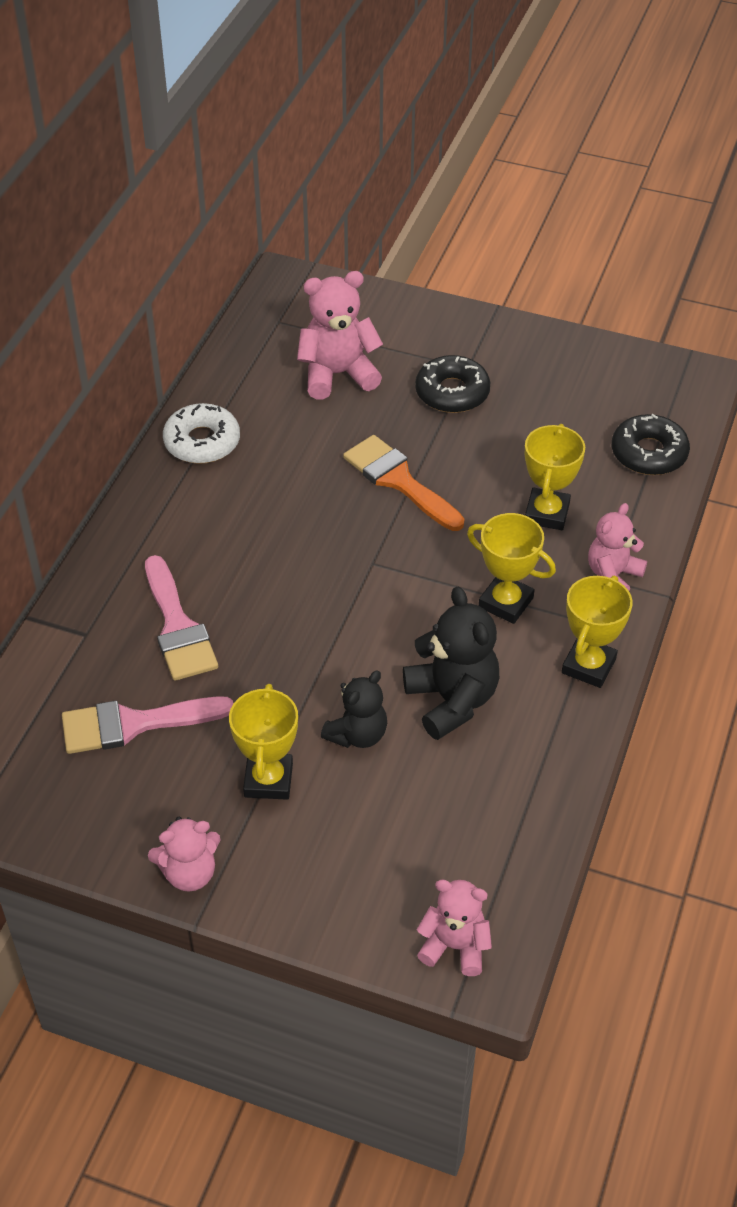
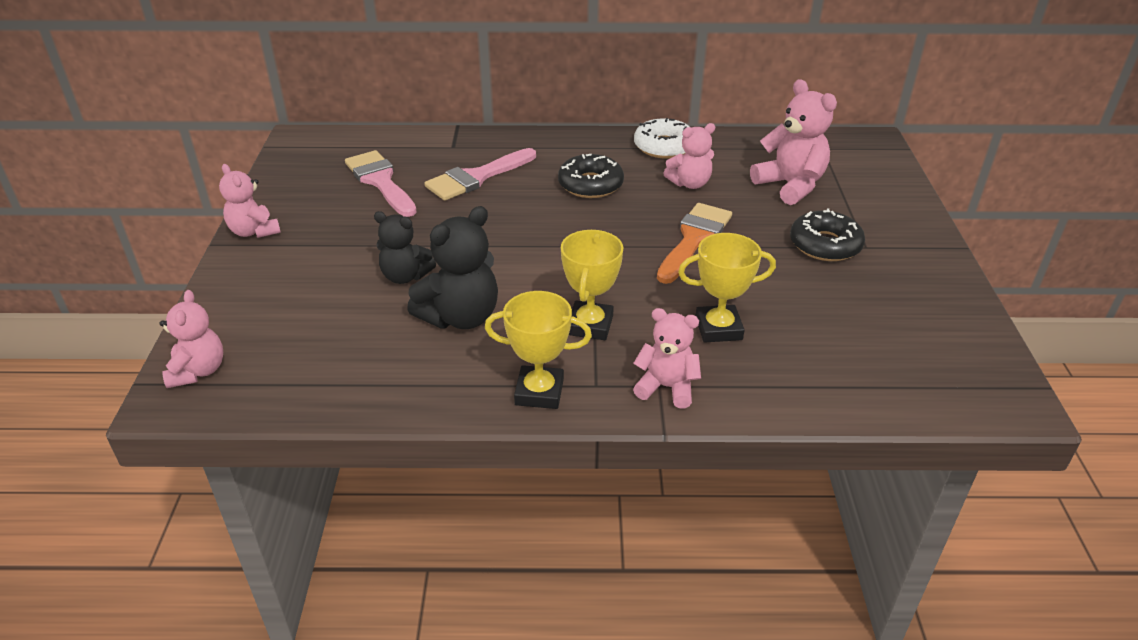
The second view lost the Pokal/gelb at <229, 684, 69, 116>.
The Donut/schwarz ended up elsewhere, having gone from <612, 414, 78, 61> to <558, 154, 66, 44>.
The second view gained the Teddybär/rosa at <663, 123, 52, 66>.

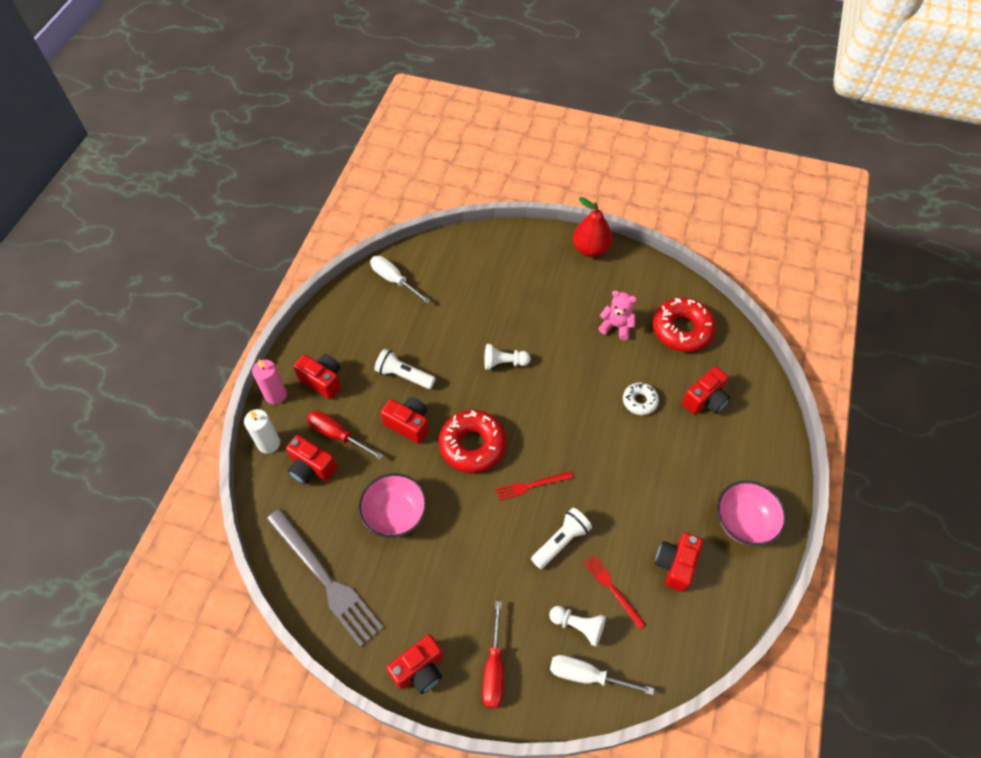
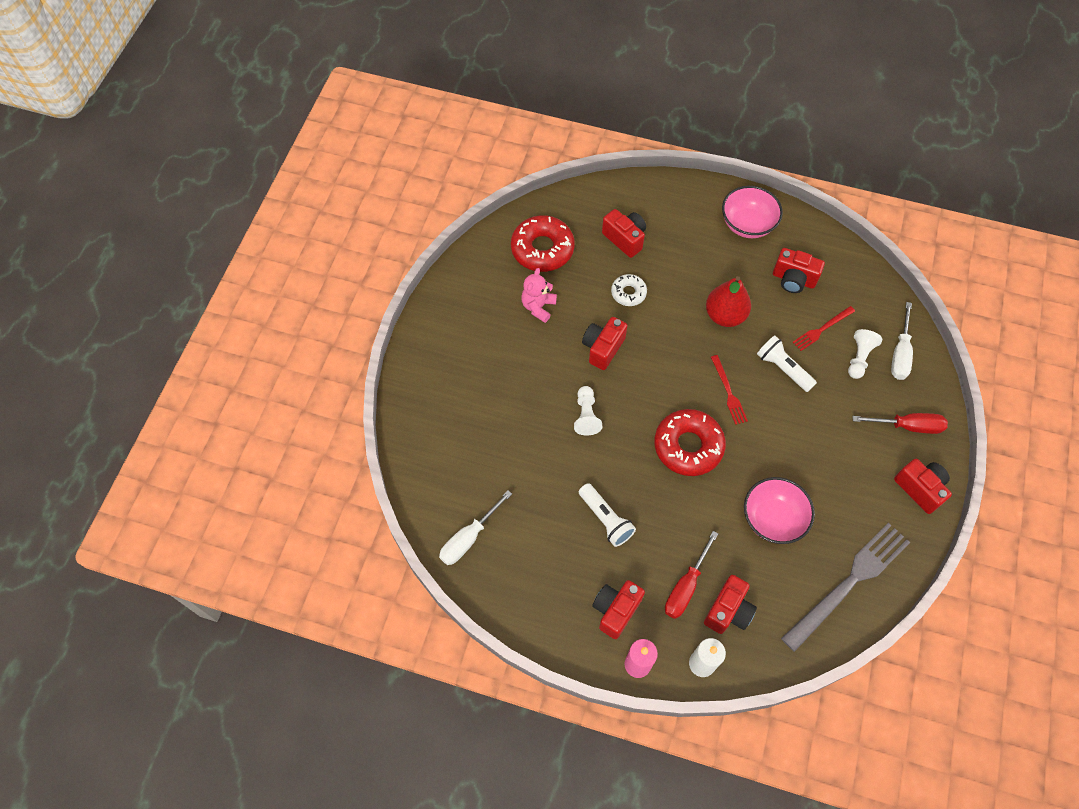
The Taschenlampe/weiß at <374, 349, 62, 40> ended up facing another way, 60 degrees counterclockwise from before.
The Kamera/rot ended up elsewhere, having gone from <380, 397, 49, 47> to <582, 317, 45, 53>.
The Birne/rot ended up elsewhere, having gone from <573, 197, 40, 60> to <706, 276, 45, 51>.

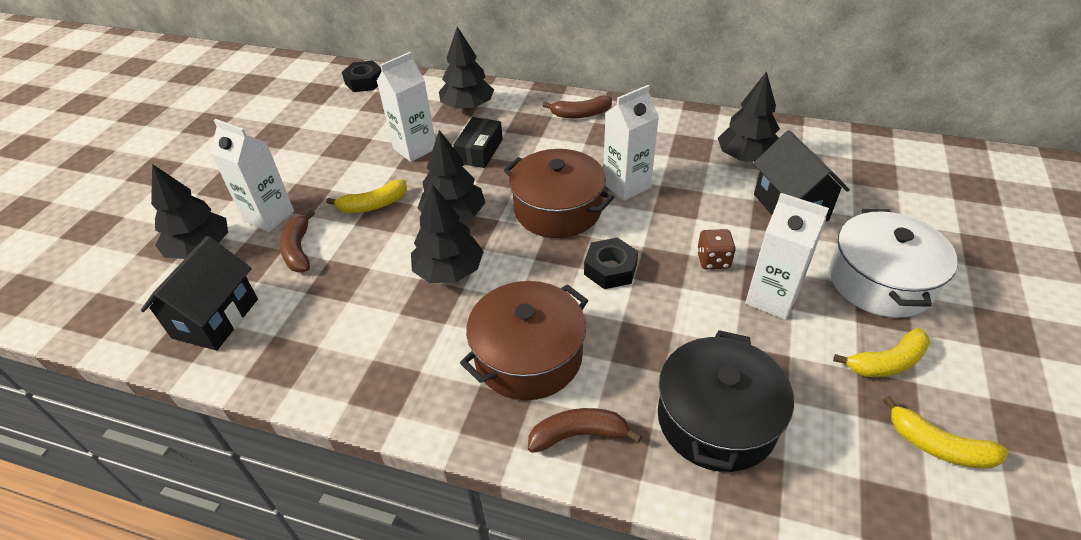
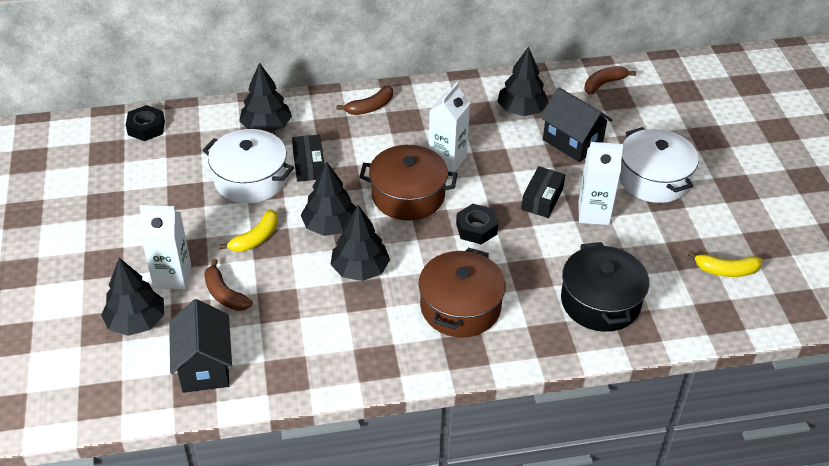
Where the Getränkekarton/weiß stood at <377, 52, 58, 110>, the Kochtopf/weiß came to stand at <202, 129, 92, 74>.
The Banane/braun ended up elsewhere, having gone from <528, 408, 114, 45> to <584, 66, 52, 29>.
Where the Spielwürfel/braun stood at <697, 229, 39, 40>, the Schachtel/schwarz came to stand at <521, 166, 44, 52>.
The second view lost the Banane/gelb at <833, 328, 97, 49>.

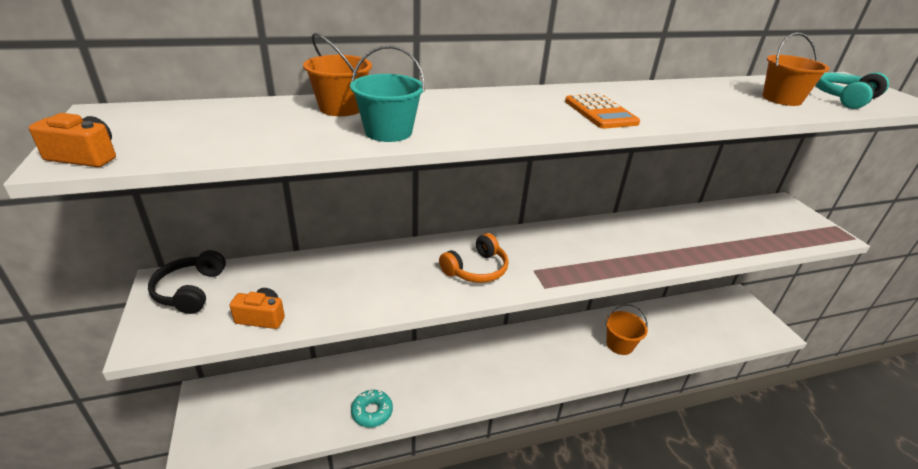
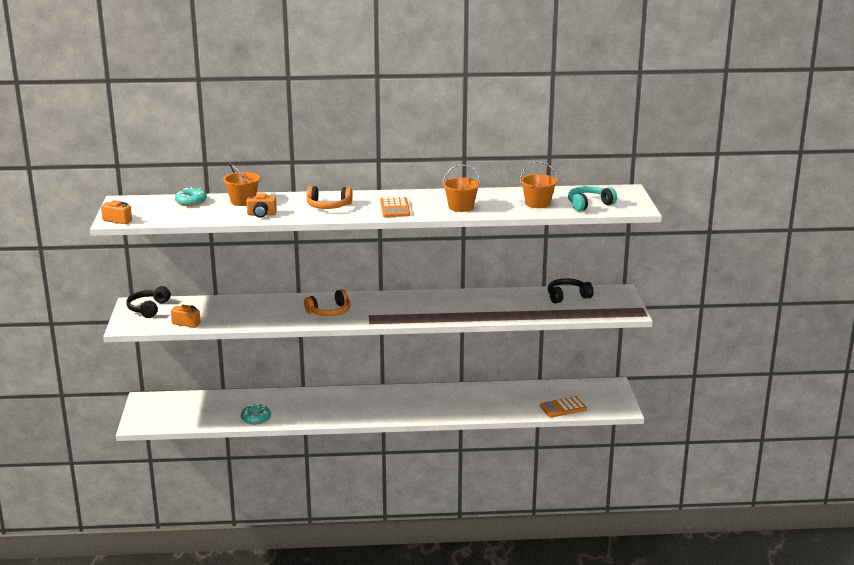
Where the Eimer/türkis stood at <350, 45, 75, 97>, the Kamera/orange came to stand at <246, 193, 31, 25>.
The Eimer/orange ended up elsewhere, having gone from <605, 304, 43, 51> to <443, 164, 37, 48>.
The second view gained the Donut/türkis at <175, 188, 32, 18>.
The second view gained the Kopfhörer/orange at <307, 186, 46, 23>.
The second view gained the Taschenrechner/orange at <540, 396, 47, 22>.
The second view gained the Kopfhörer/schwarz at <548, 278, 46, 26>.

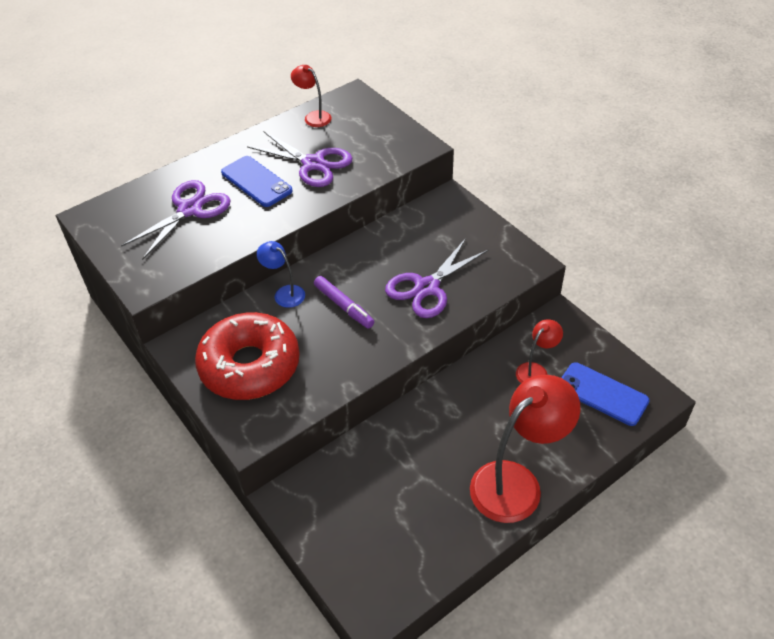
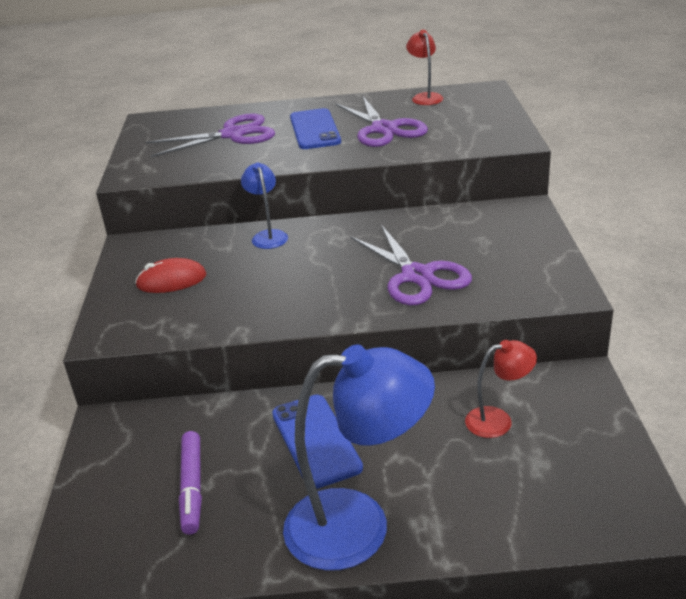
Where the Donut/rot stood at <195, 312, 105, 88>, the Computermaus/rot came to stand at <135, 258, 71, 35>.
The Filzstift/lila ended up elsewhere, having gone from <314, 276, 60, 53> to <179, 431, 23, 104>.
The Schere/lila at <385, 238, 104, 80> ended up facing another way, 105 degrees counterclockwise from before.
What was the Lampe/rot at <470, 375, 111, 148> turned into the Lampe/blau at <283, 345, 152, 226>.
The Handy/blau ended up elsewhere, having gone from <561, 362, 89, 64> to <272, 395, 91, 94>.

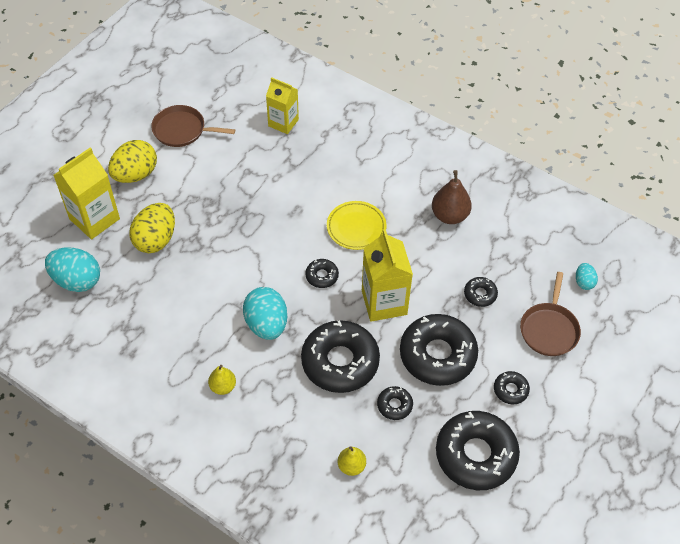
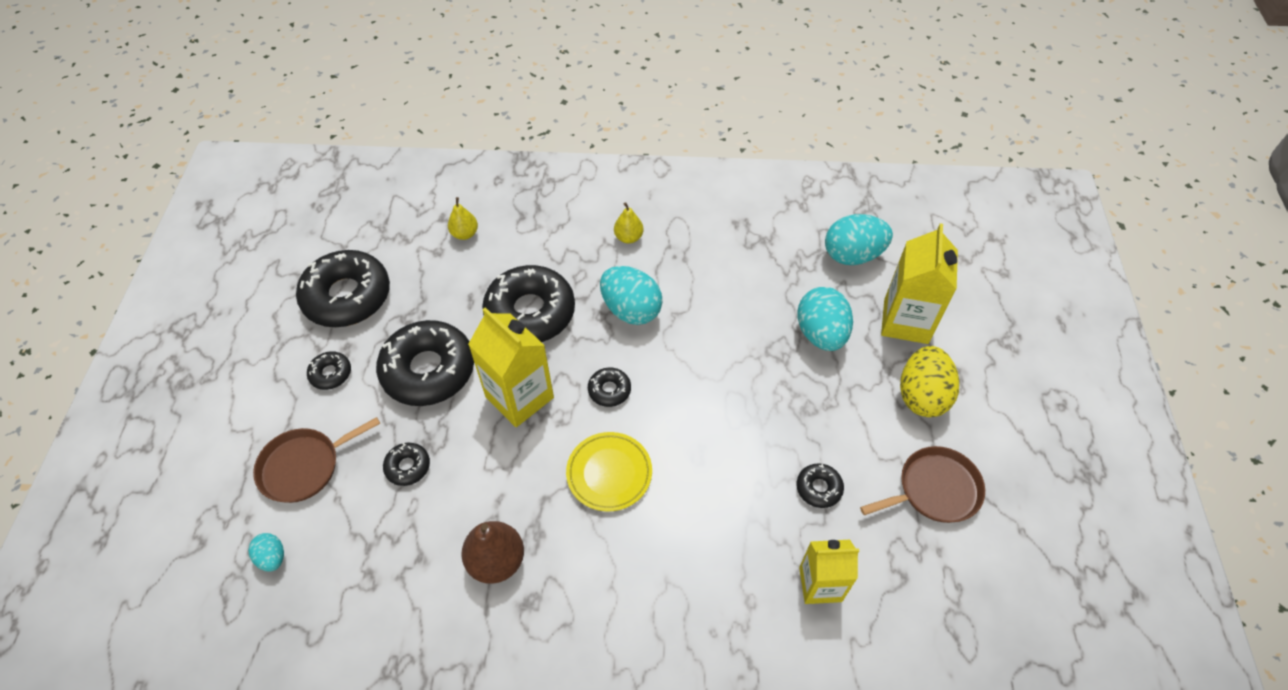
What was the Ei/gelb at <130, 203, 45, 50> turned into the Ei/türkis at <798, 287, 55, 64>.
The Donut/schwarz ended up elsewhere, having gone from <377, 386, 36, 34> to <797, 463, 47, 45>.
The Pfanne/braun at <520, 272, 61, 84> ended up facing another way, 105 degrees counterclockwise from before.

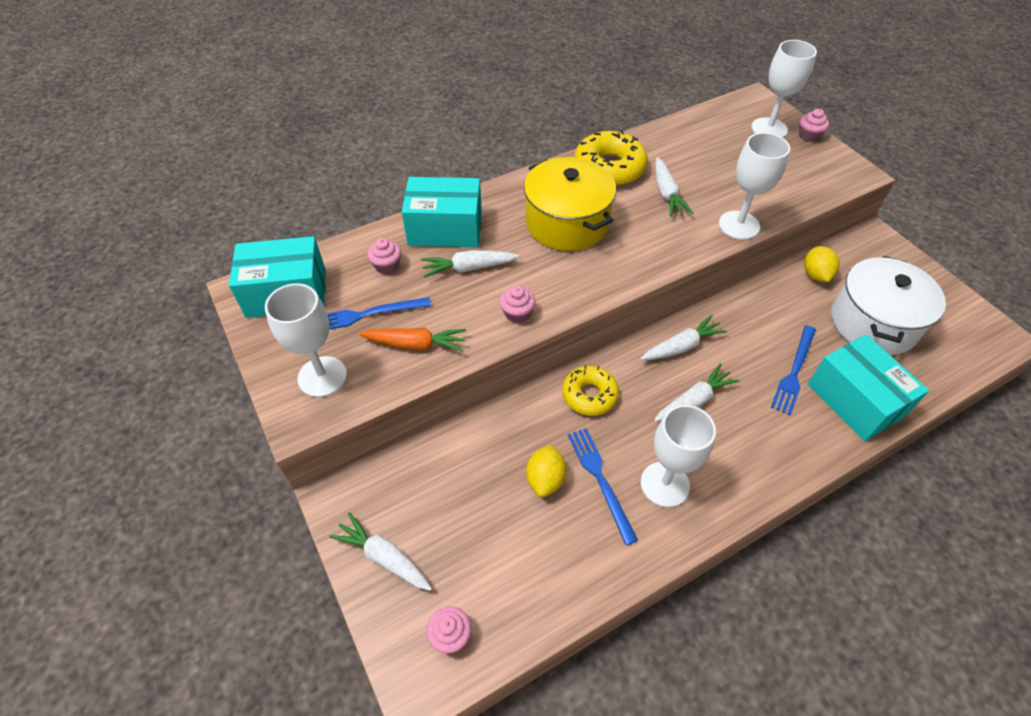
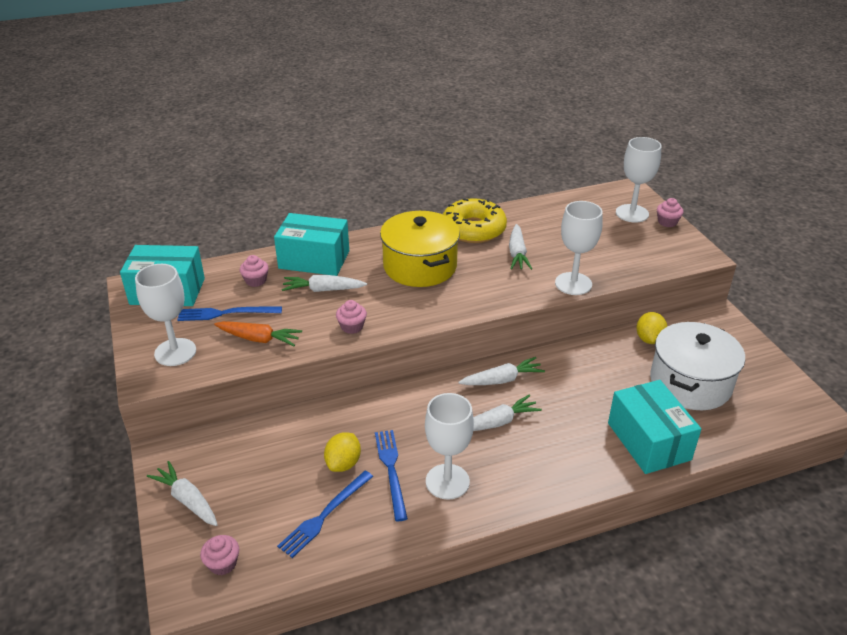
The second view lost the Donut/gelb at <562, 365, 57, 51>.
The Gabel/blau ended up elsewhere, having gone from <771, 325, 45, 91> to <277, 471, 96, 87>.

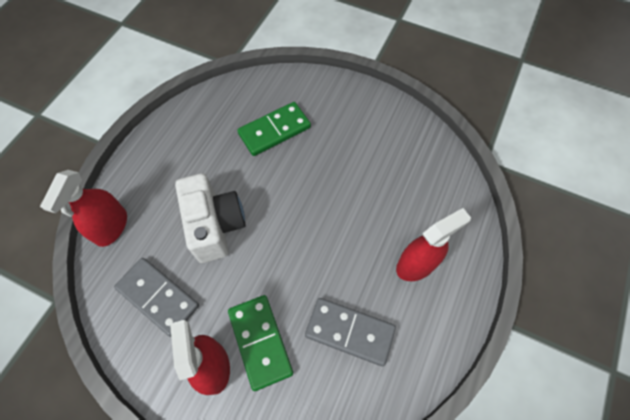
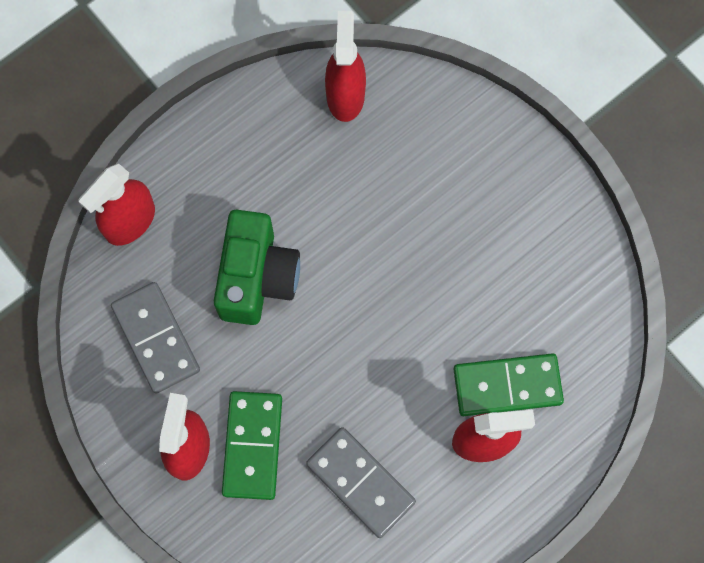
What was the Kamera/weiß at <175, 173, 71, 90> turned into the Kamera/grün at <214, 210, 86, 115>.
The Dominostein/grün ended up elsewhere, having gone from <237, 102, 74, 54> to <453, 353, 111, 63>.
The second view gained the Sprühflasche/rot at <325, 11, 41, 111>.

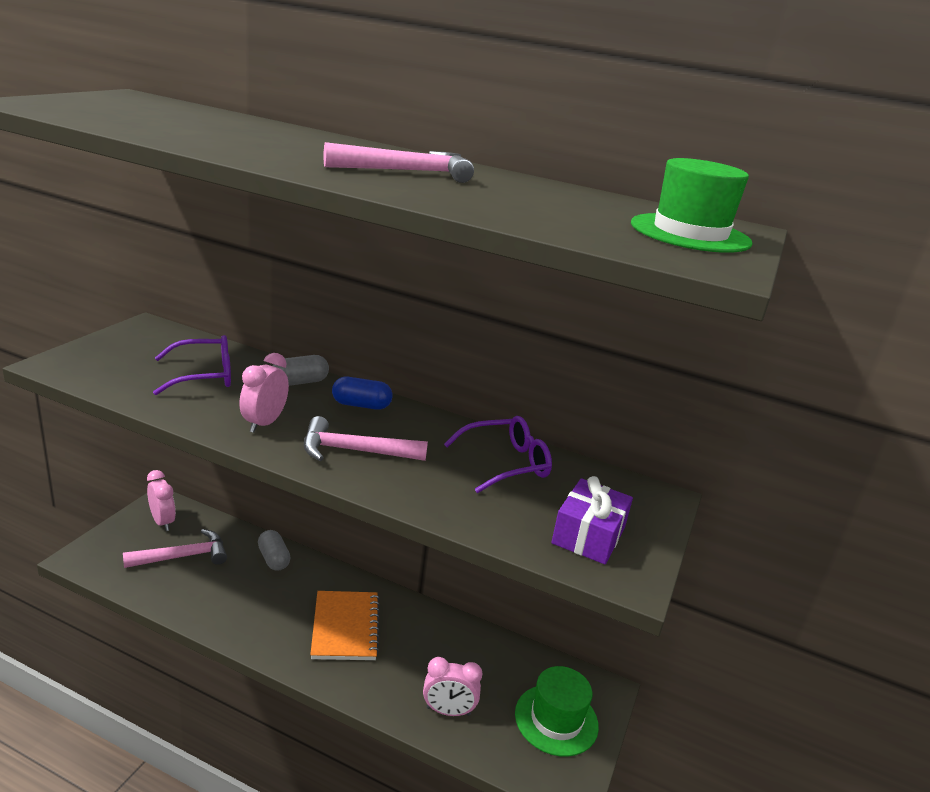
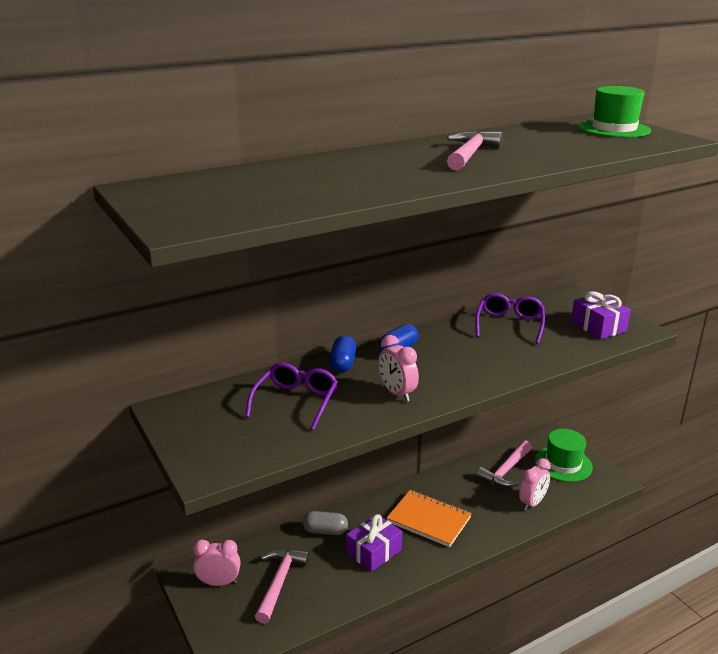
What was the Kapsel/grau at <273, 355, 56, 31> turned into the Kapsel/blau at <329, 335, 27, 38>.
The Hammer/rosa ended up elsewhere, having gone from <304, 416, 124, 45> to <476, 440, 56, 48>.
The second view gained the Geschenk/lila at <346, 514, 56, 58>.

